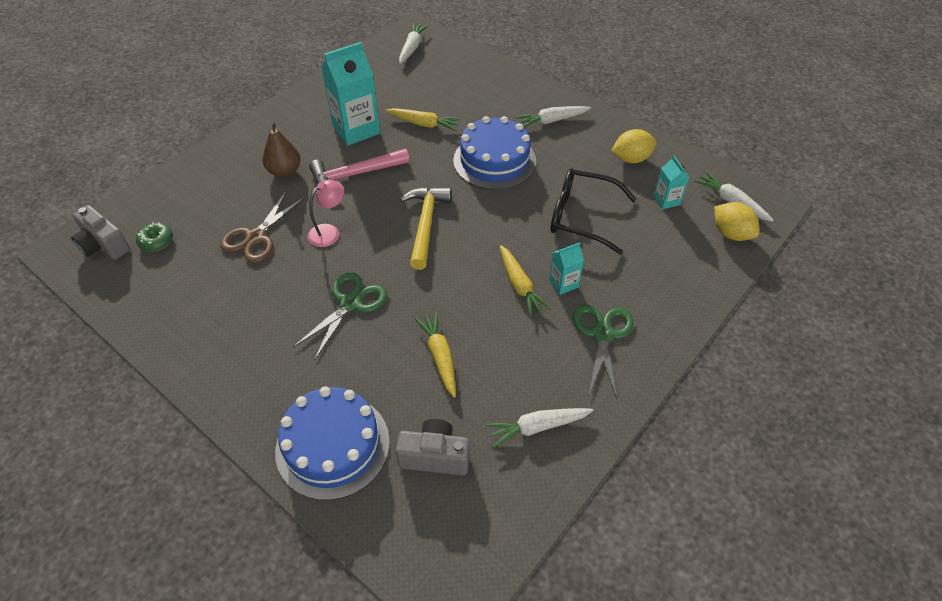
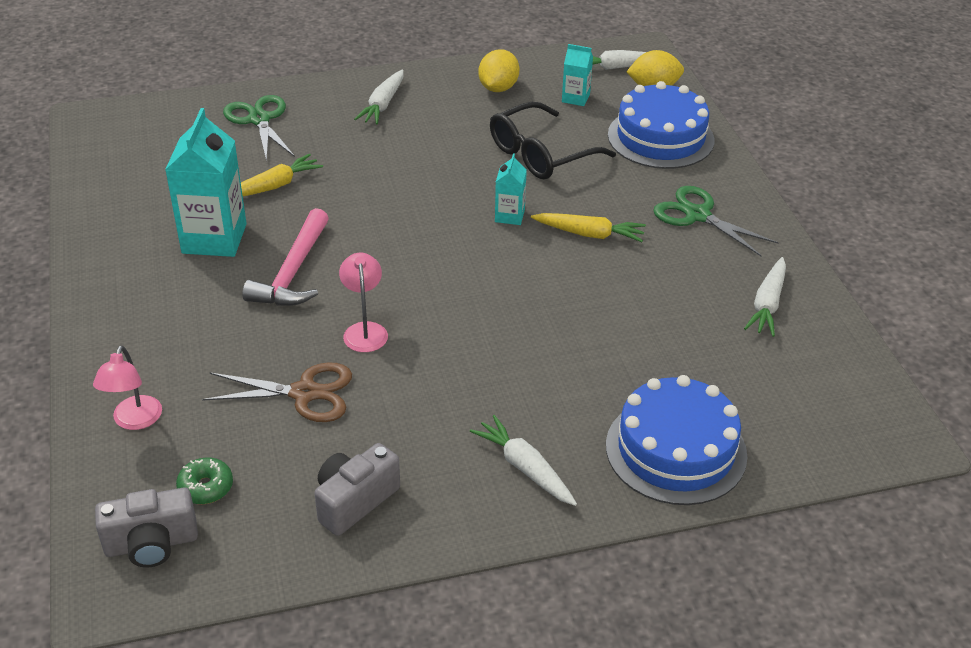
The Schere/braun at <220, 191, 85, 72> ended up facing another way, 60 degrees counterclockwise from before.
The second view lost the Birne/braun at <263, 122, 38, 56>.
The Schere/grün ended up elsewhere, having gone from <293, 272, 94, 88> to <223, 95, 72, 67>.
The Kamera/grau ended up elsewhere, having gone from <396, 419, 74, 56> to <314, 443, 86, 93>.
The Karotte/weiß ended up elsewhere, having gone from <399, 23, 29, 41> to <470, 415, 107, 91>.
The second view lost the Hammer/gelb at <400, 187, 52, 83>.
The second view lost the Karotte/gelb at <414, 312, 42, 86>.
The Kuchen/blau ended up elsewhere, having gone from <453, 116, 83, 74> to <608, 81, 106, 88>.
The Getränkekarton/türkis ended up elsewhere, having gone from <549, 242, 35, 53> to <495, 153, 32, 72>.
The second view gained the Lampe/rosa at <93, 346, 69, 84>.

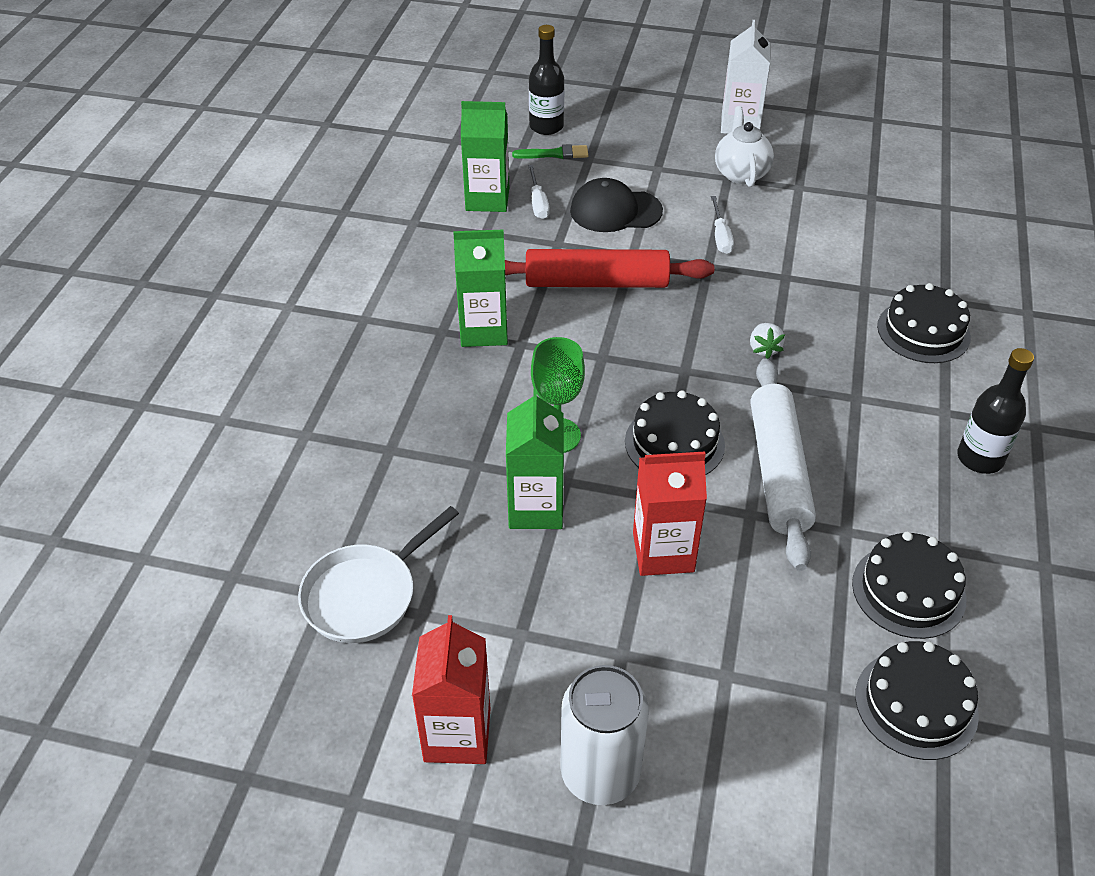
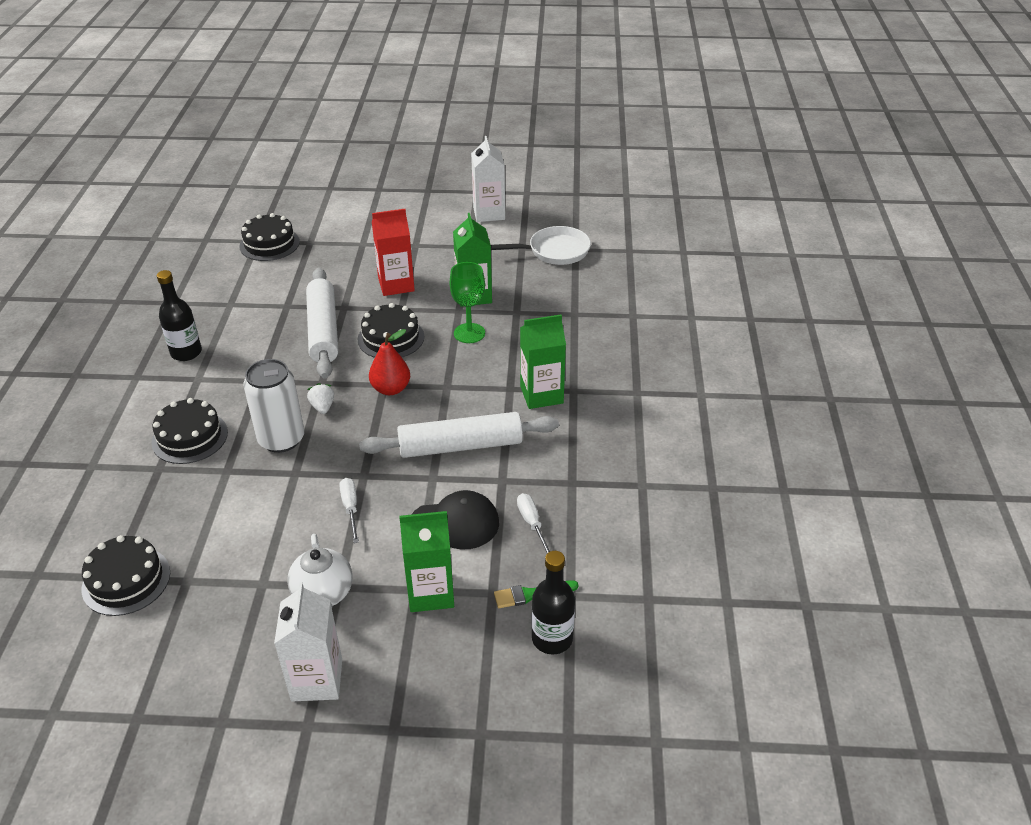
The Pfanne/weiß at <298, 506, 161, 137> ended up facing another way, 45 degrees clockwise from before.
What was the Getränkekarton/rot at <412, 615, 78, 149> turned into the Getränkekarton/weiß at <471, 136, 34, 86>.
The Getränkekarton/grün ended up elsewhere, having gone from <461, 101, 48, 111> to <399, 511, 55, 101>.
What was the Nudelholz/rot at <505, 249, 209, 39> turned into the Nudelholz/weiß at <359, 412, 200, 46>.
The Dose/weiß ended up elsewhere, having gone from <560, 665, 89, 140> to <243, 359, 61, 94>.
The Kuchen/schwarz ended up elsewhere, having gone from <852, 532, 114, 107> to <82, 535, 88, 81>.
The second view gained the Birne/rot at <369, 329, 41, 66>.

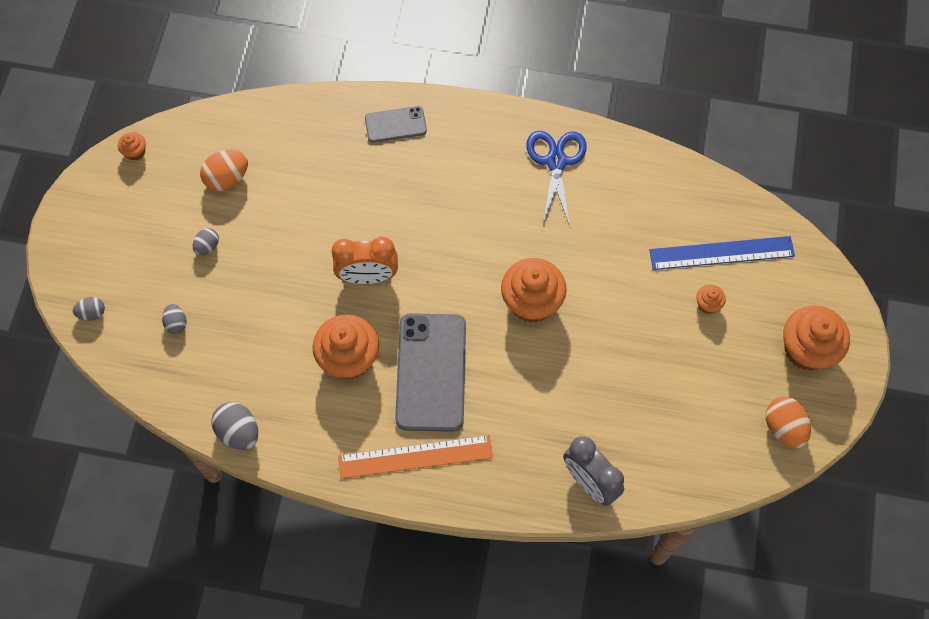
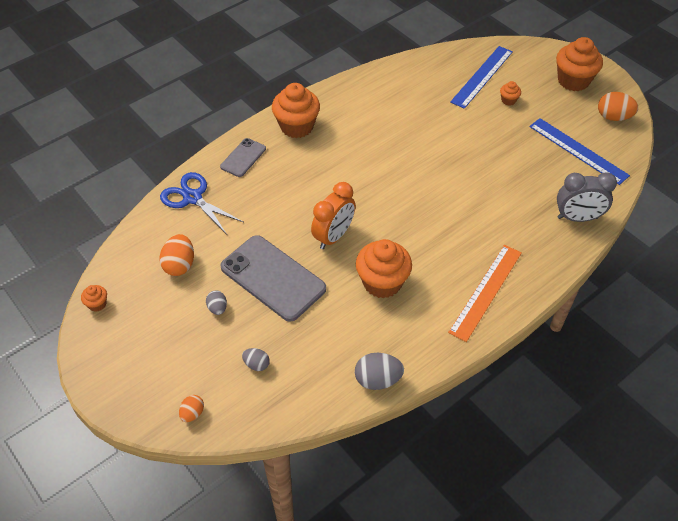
What was the Ei/grau at <72, 297, 33, 23> turned into the Ei/orange at <179, 395, 25, 27>.
The Handy/grau ended up elsewhere, having gone from <395, 313, 71, 119> to <220, 235, 106, 87>.
The Muffin/orange ended up elsewhere, having gone from <501, 258, 66, 65> to <272, 83, 48, 55>.
The Schere/blau ended up elsewhere, having gone from <526, 131, 61, 95> to <160, 172, 83, 61>.
The second view gained the Lineal/blau at <529, 118, 101, 67>.

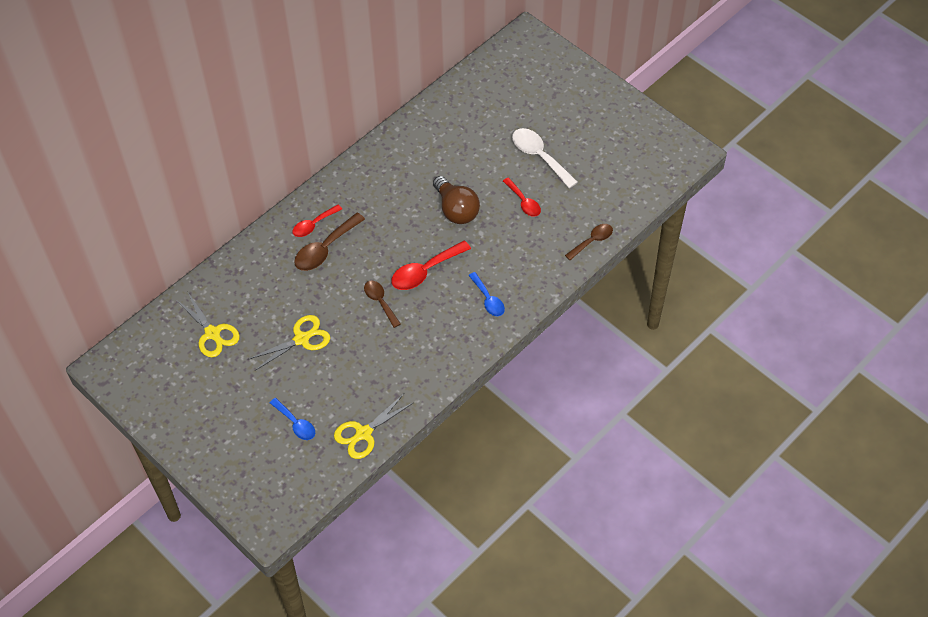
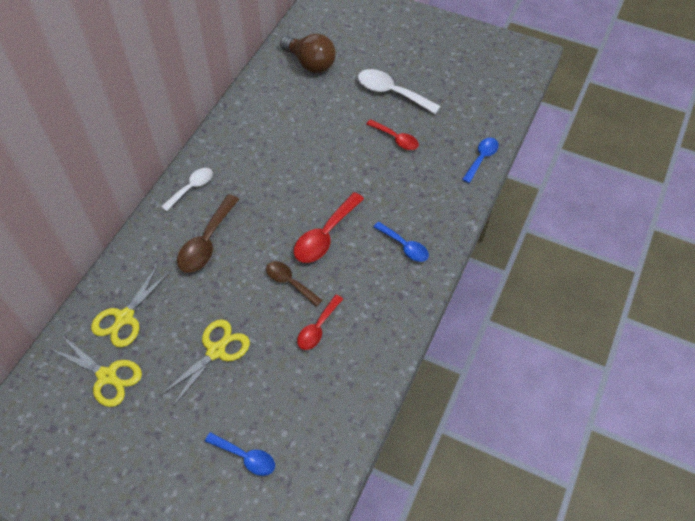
The Löffel/rot ended up elsewhere, having gone from <293, 204, 49, 33> to <297, 295, 46, 55>.
The Schere/gelb ended up elsewhere, having gone from <334, 394, 80, 65> to <91, 265, 80, 82>.
The Glühbirne/braun ended up elsewhere, having gone from <433, 176, 47, 48> to <280, 34, 56, 39>.
What was the Löffel/braun at <565, 224, 48, 36> turned into the Löffel/blau at <462, 138, 37, 45>.
The second view gained the Löffel/weiß at <161, 168, 52, 43>.

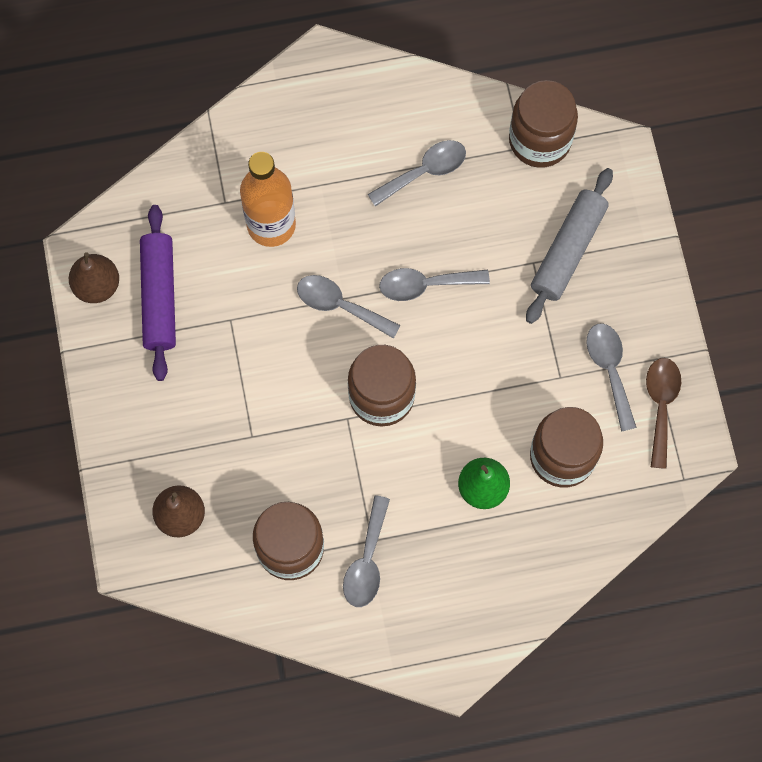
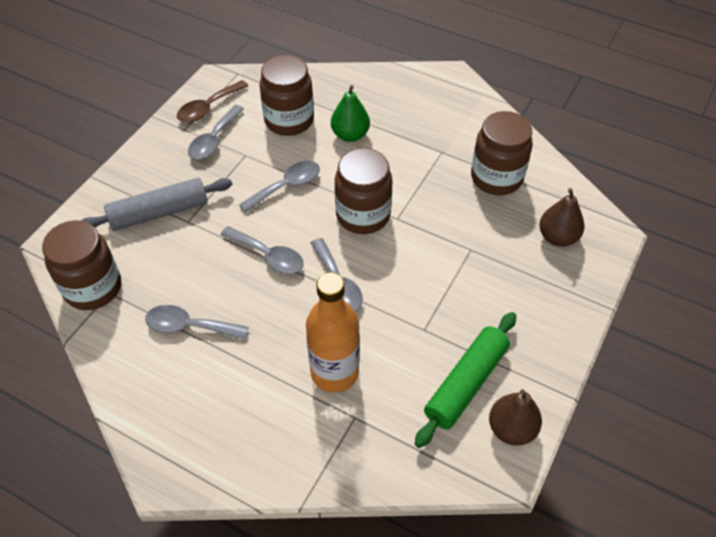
What was the Nudelholz/lila at <140, 205, 36, 176> turned into the Nudelholz/grün at <415, 312, 101, 136>.
The Löffel/grau ended up elsewhere, having gone from <343, 496, 47, 111> to <239, 161, 81, 52>.

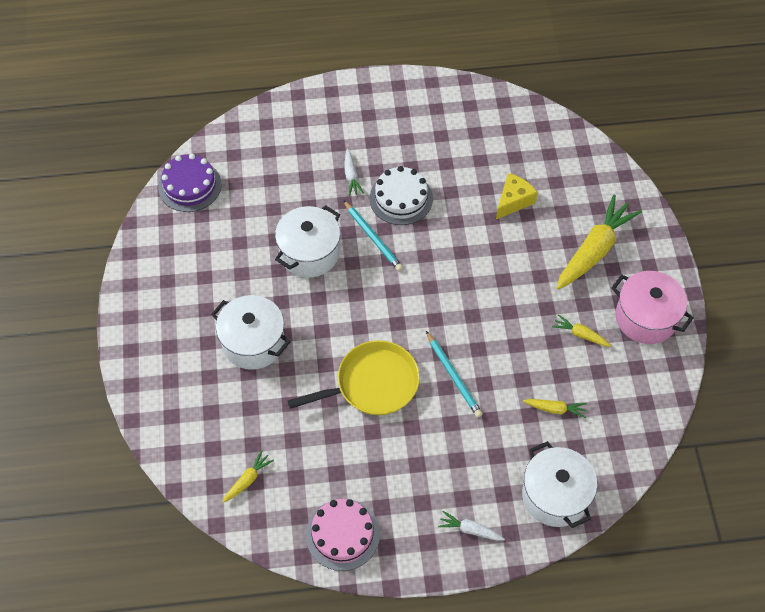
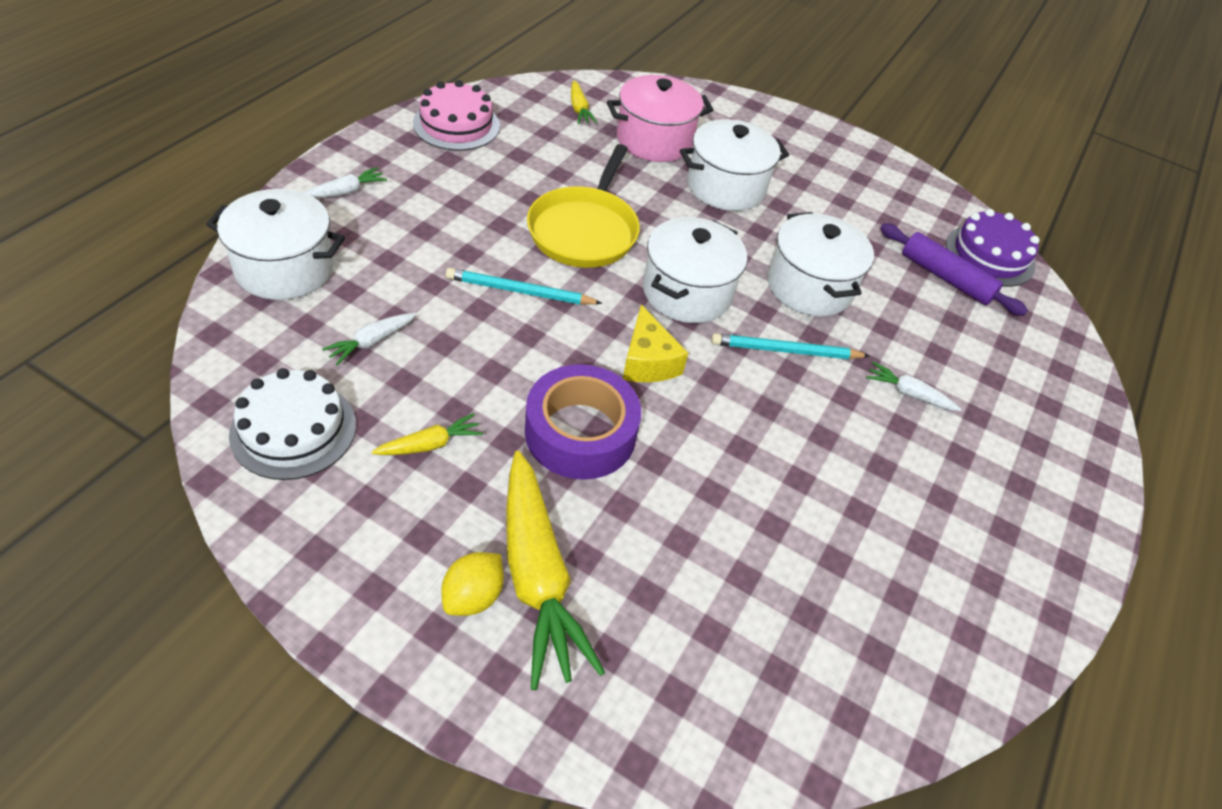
The Kuchen/weiß ended up elsewhere, having gone from <370, 166, 63, 59> to <229, 368, 127, 112>.
The Käse/gelb ended up elsewhere, having gone from <496, 173, 42, 46> to <623, 305, 65, 77>.
What was the Karotte/gelb at <523, 399, 64, 19> turned into the Karotte/weiß at <322, 313, 95, 52>.
The Kochtopf/rosa ended up elsewhere, having gone from <611, 271, 83, 73> to <607, 75, 106, 87>.
The second view gained the Zitrone/gelb at <441, 552, 63, 64>.
The second view gained the Klebeband/lila at <525, 364, 116, 116>.
The second view gained the Kochtopf/weiß at <643, 217, 104, 106>.
The second view gained the Nudelholz/lila at <880, 223, 148, 93>.

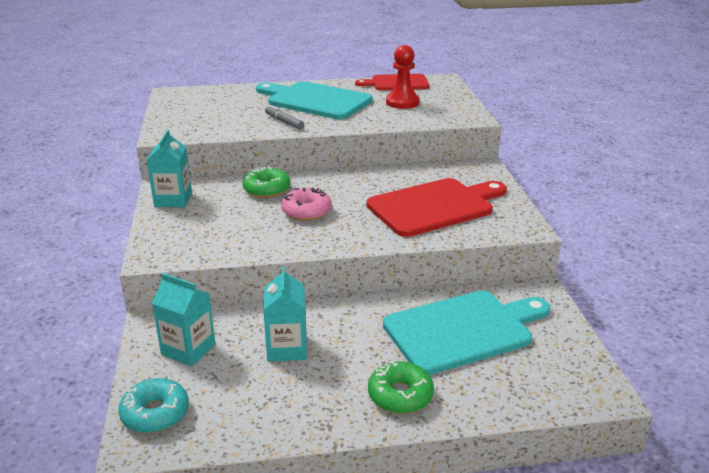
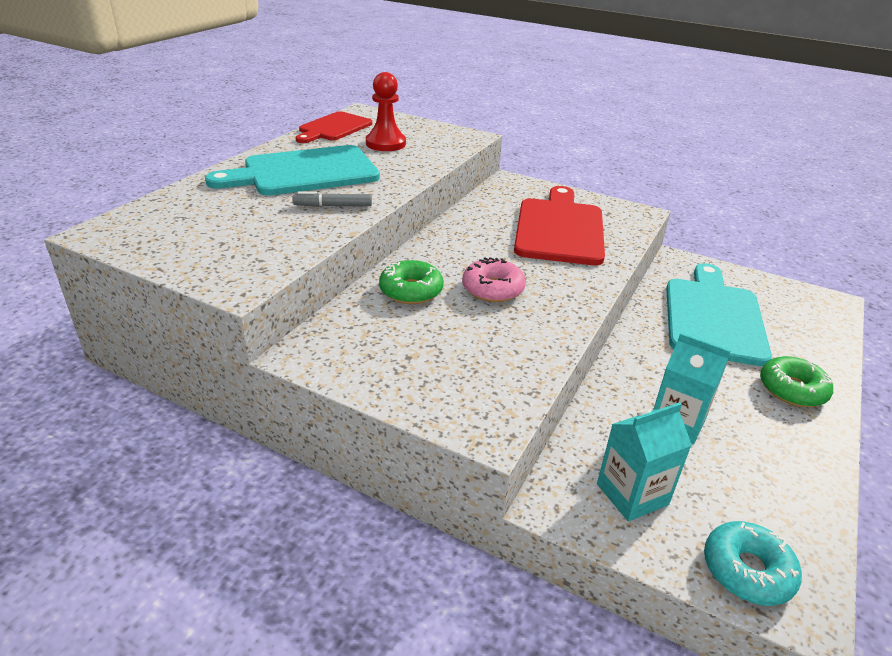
The second view lost the Getränkekarton/türkis at <147, 130, 45, 77>.

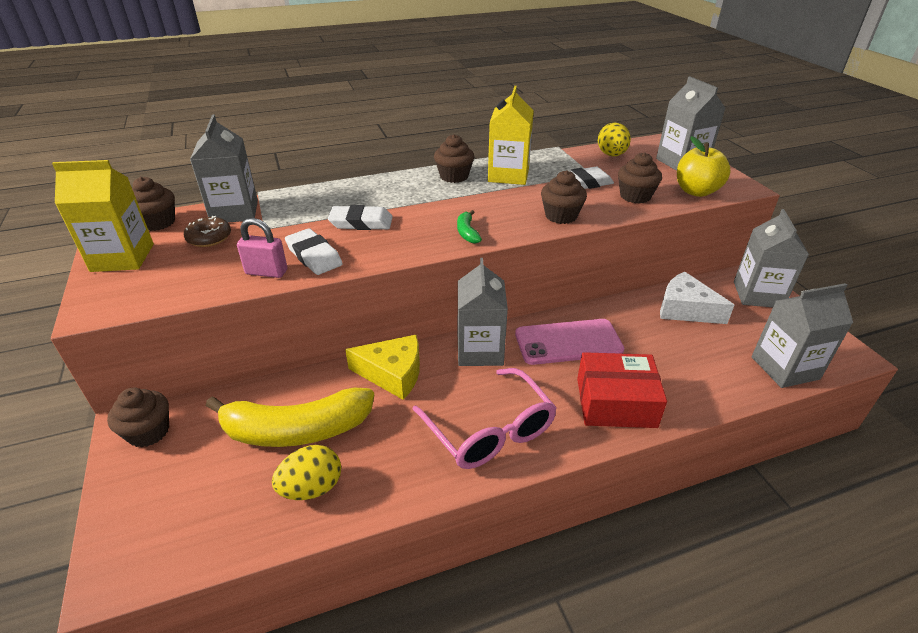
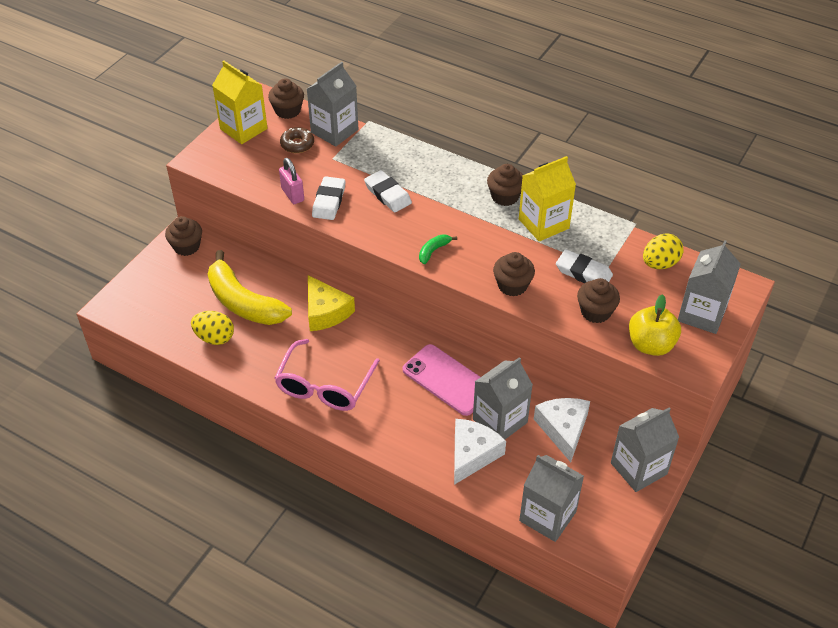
The Getränkekarton/grau ended up elsewhere, having gone from <457, 258, 51, 108> to <473, 357, 60, 82>.
The second view lost the Schachtel/rot at <577, 352, 90, 76>.
The second view gained the Käse/weiß at <454, 419, 52, 66>.

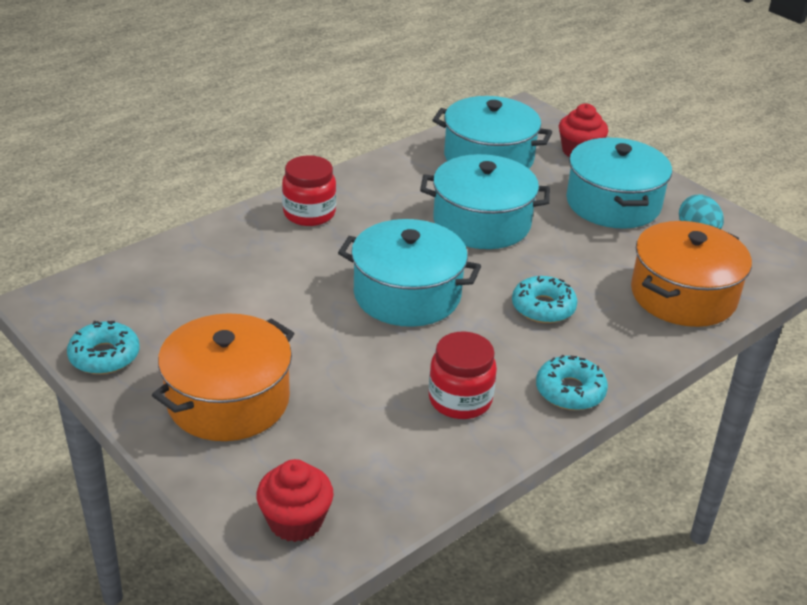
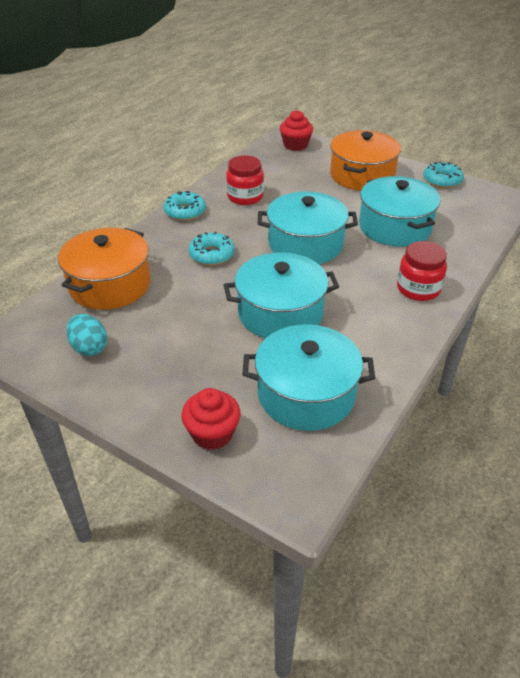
The Kochtopf/türkis ended up elsewhere, having gone from <566, 138, 106, 91> to <359, 176, 81, 71>.

